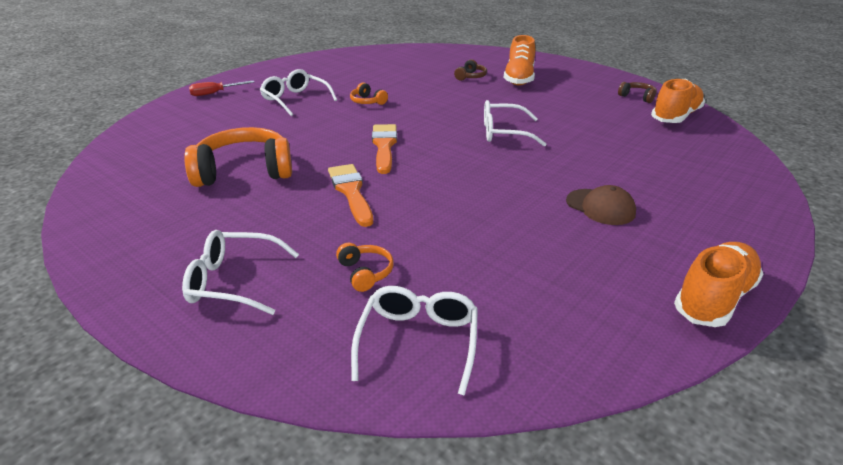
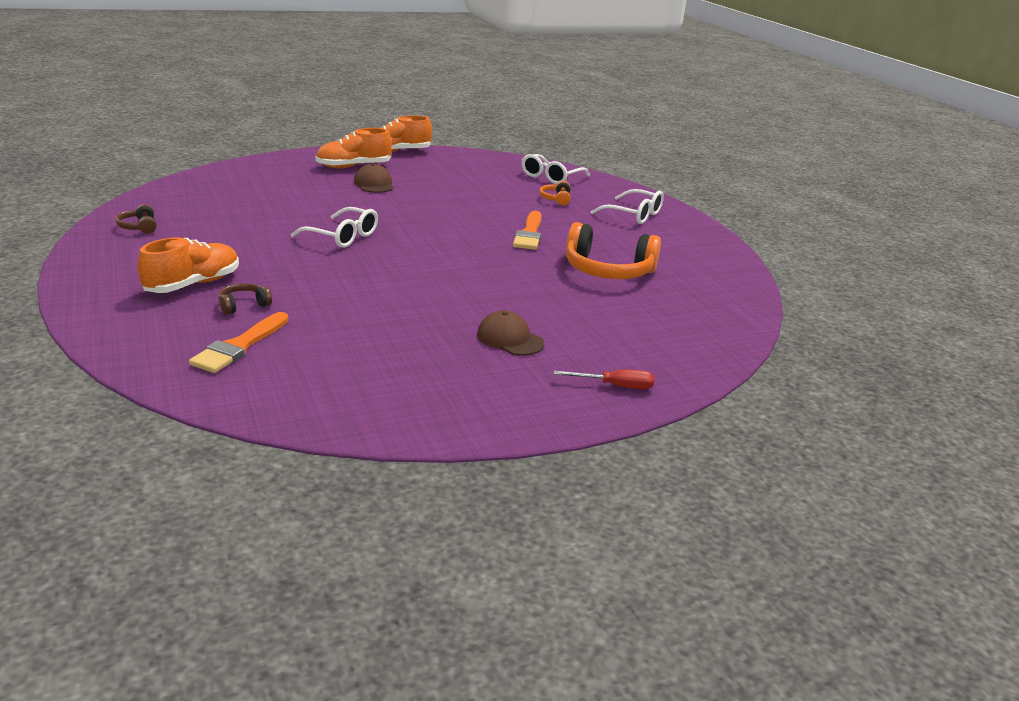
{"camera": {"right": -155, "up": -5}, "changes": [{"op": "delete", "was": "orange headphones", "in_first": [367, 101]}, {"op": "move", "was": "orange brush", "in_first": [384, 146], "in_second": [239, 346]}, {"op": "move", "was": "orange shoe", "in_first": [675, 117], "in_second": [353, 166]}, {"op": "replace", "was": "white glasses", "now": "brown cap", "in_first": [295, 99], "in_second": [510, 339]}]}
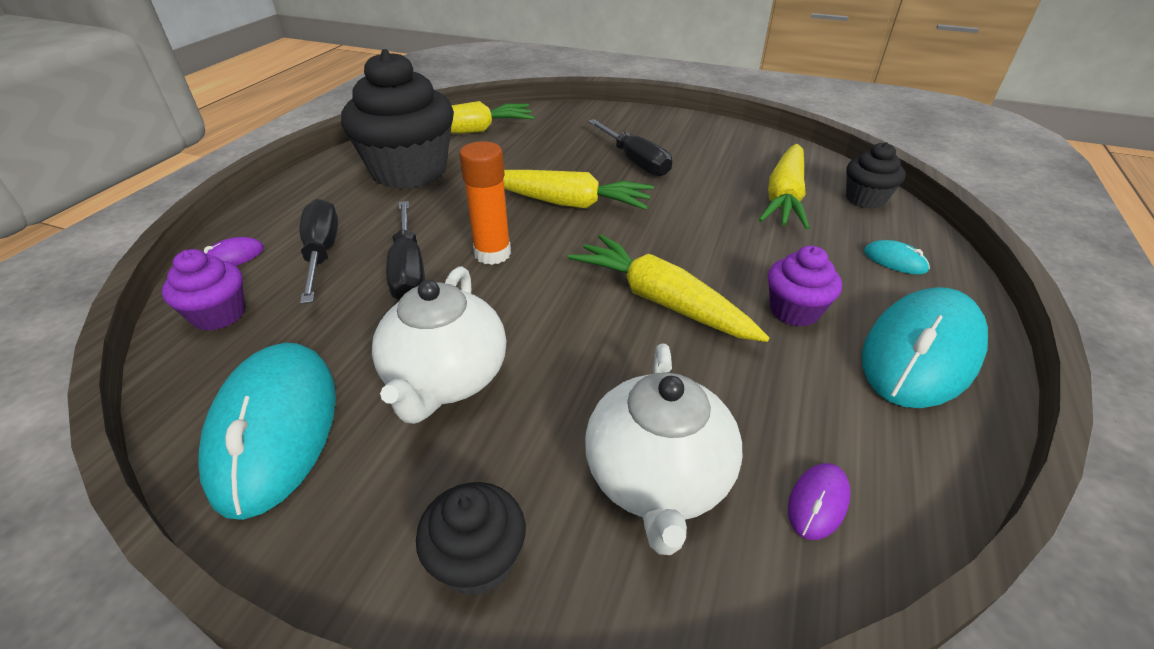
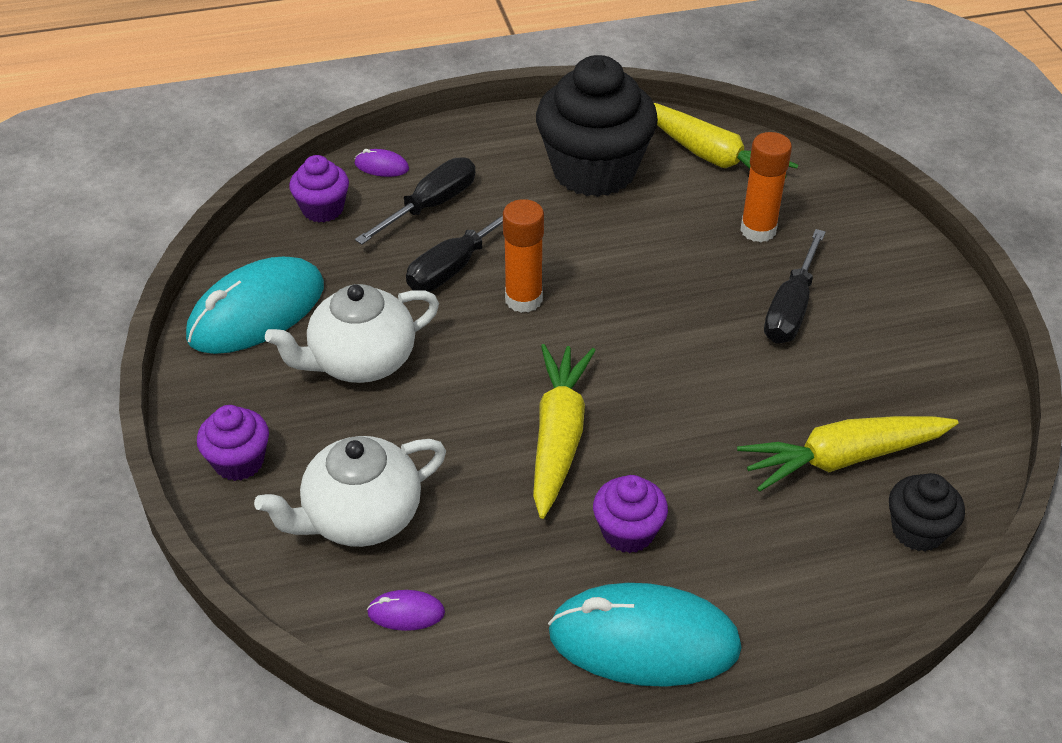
{"camera": {"right": 55, "up": 5}, "changes": [{"op": "delete", "was": "yellow carrot", "in_first": [568, 203]}, {"op": "delete", "was": "turquoise mouse", "in_first": [894, 261]}, {"op": "insert", "now": "orange glue stick", "in_second": [758, 230]}, {"op": "recolor", "was": "black cupcake", "now": "purple cupcake", "in_first": [478, 560], "in_second": [239, 461]}]}
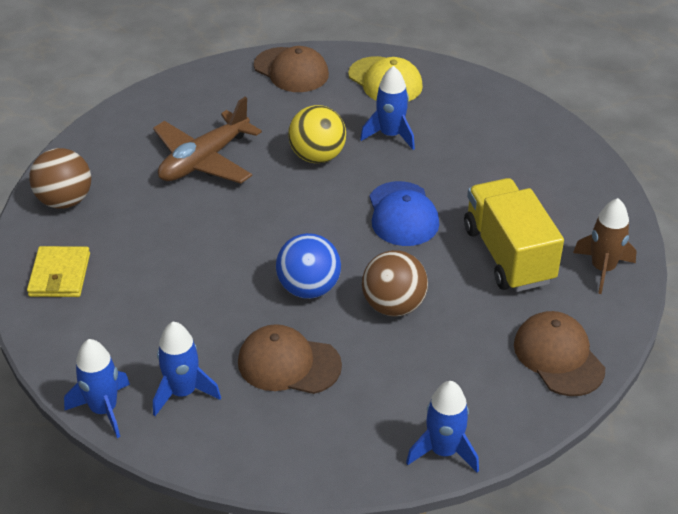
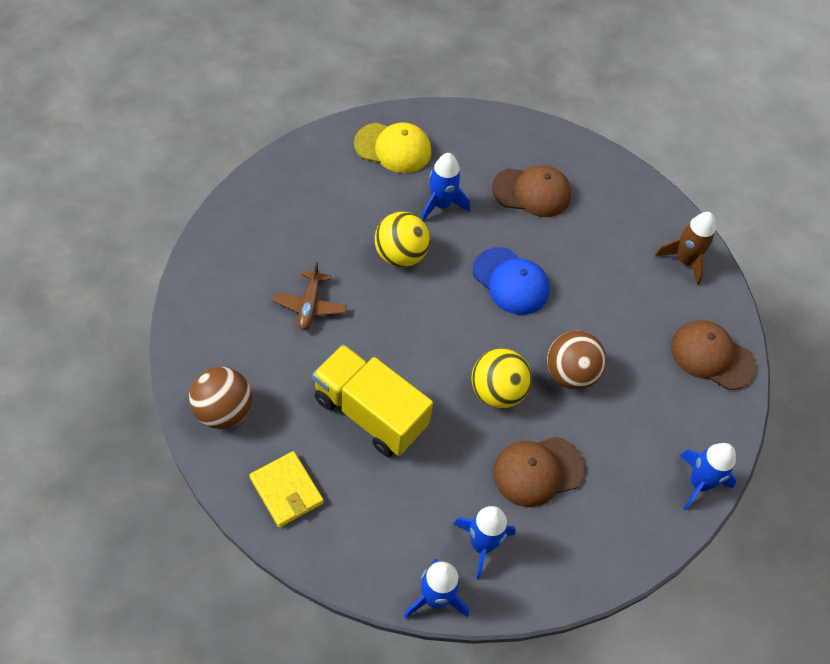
{"camera": {"right": -40, "up": 15}, "changes": [{"op": "move", "was": "brown cap", "in_first": [291, 70], "in_second": [532, 192]}, {"op": "move", "was": "yellow truck", "in_first": [508, 255], "in_second": [369, 413]}, {"op": "recolor", "was": "blue ball", "now": "yellow ball", "in_first": [309, 288], "in_second": [497, 391]}, {"op": "resize", "was": "brown plane", "in_first": [204, 160], "in_second": [310, 305], "ratio": 0.59}]}
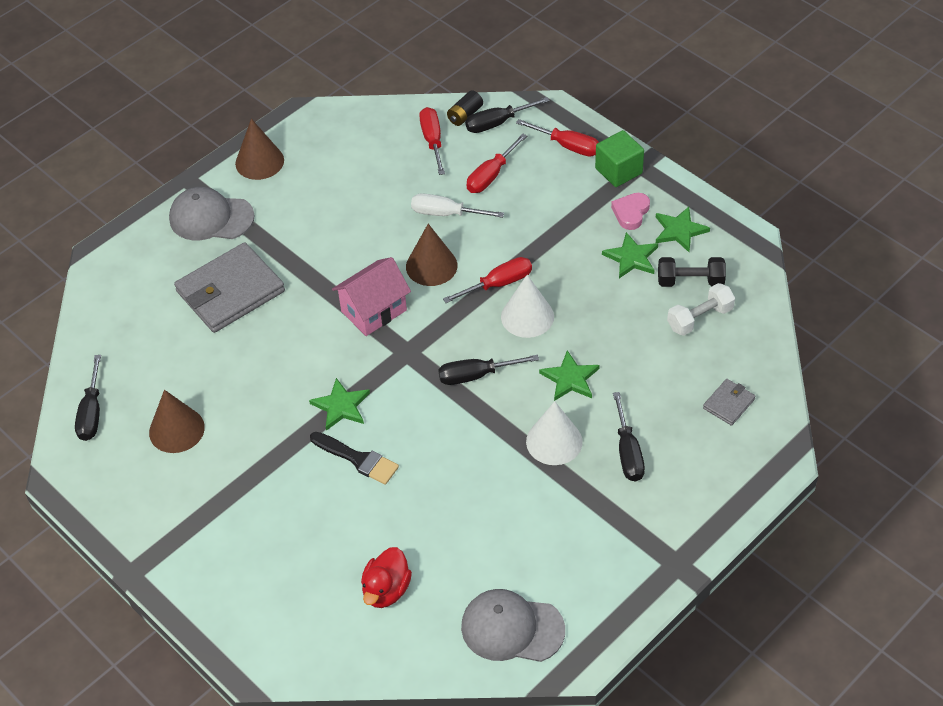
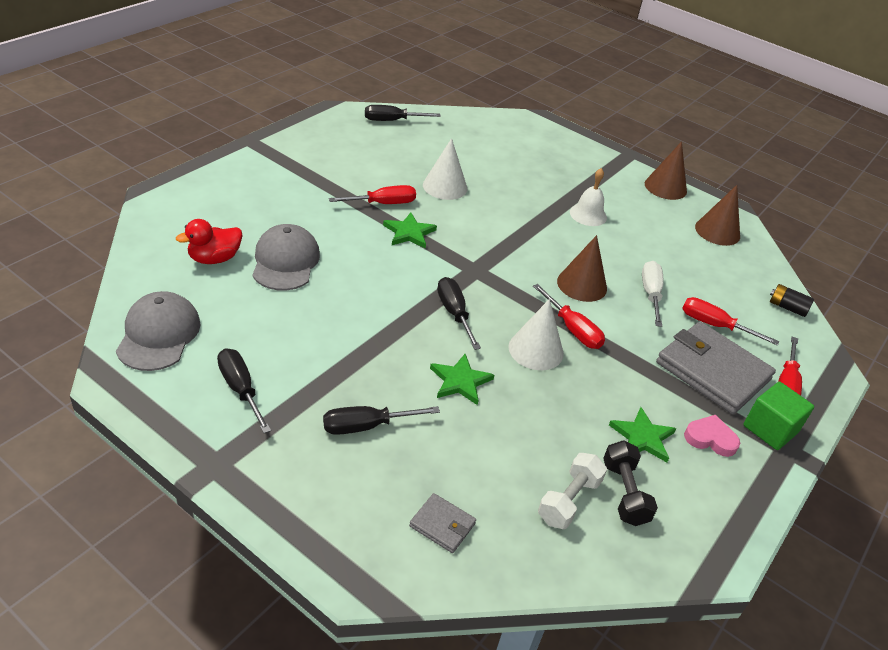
{"camera": {"right": 75, "up": -10}, "changes": [{"op": "delete", "was": "black brush", "in_first": [358, 459]}, {"op": "delete", "was": "pink house", "in_first": [374, 311]}, {"op": "delete", "was": "green star", "in_first": [679, 230]}, {"op": "insert", "now": "white bell", "in_second": [588, 214]}, {"op": "move", "was": "brown cone", "in_first": [176, 430], "in_second": [717, 231]}, {"op": "move", "was": "grey cap", "in_first": [211, 218], "in_second": [285, 261]}, {"op": "move", "was": "grey wallet", "in_first": [230, 291], "in_second": [712, 371]}, {"op": "move", "was": "red screwdriver", "in_first": [432, 141], "in_second": [383, 203]}, {"op": "move", "was": "black screwdriver", "in_first": [497, 123], "in_second": [240, 389]}, {"op": "move", "was": "white cone", "in_first": [554, 441], "in_second": [445, 186]}, {"op": "rotate", "was": "red duck", "in_first": [386, 590], "in_second": [214, 259], "clockwise": -45}, {"op": "rotate", "was": "white dumbbell", "in_first": [700, 318], "in_second": [568, 500], "clockwise": 75}]}
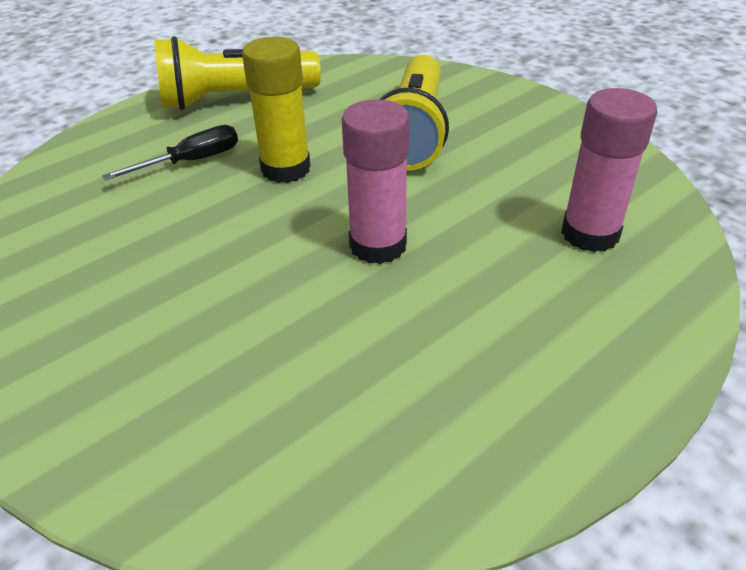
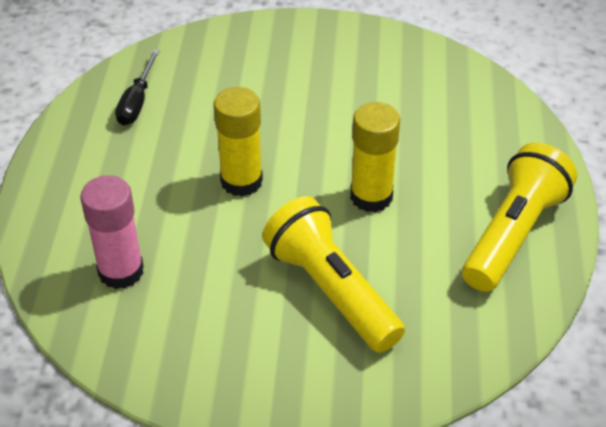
{"camera": {"right": 135, "up": 5}, "changes": [{"op": "move", "was": "black screwdriver", "in_first": [191, 161], "in_second": [137, 102]}, {"op": "recolor", "was": "pink glue stick", "now": "yellow glue stick", "in_first": [378, 245], "in_second": [241, 181]}]}
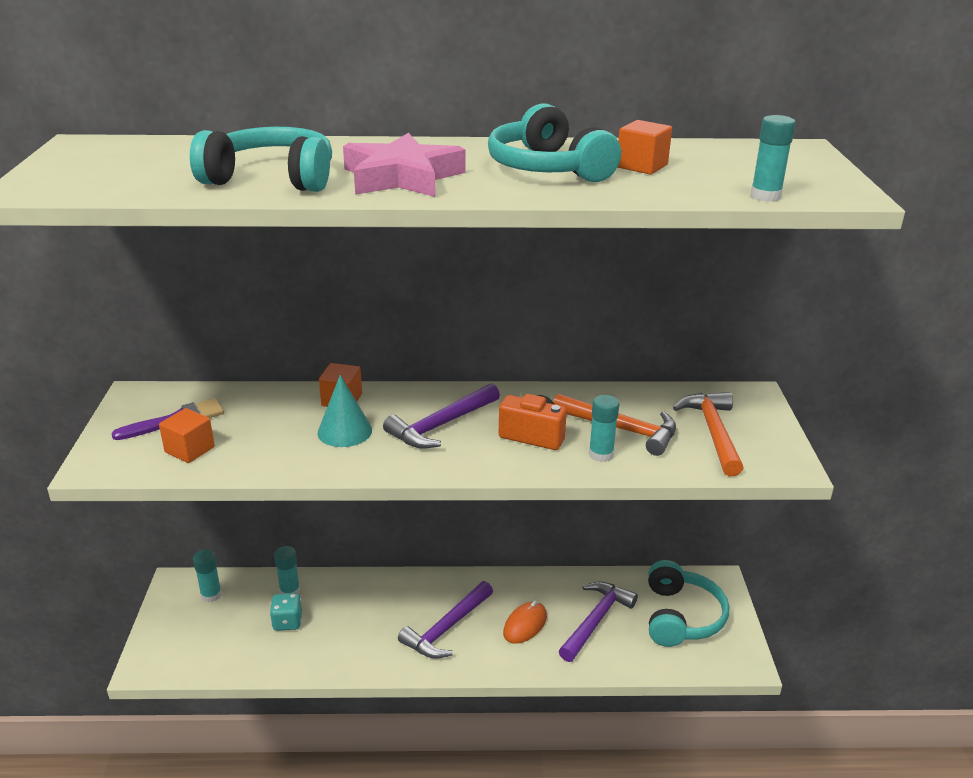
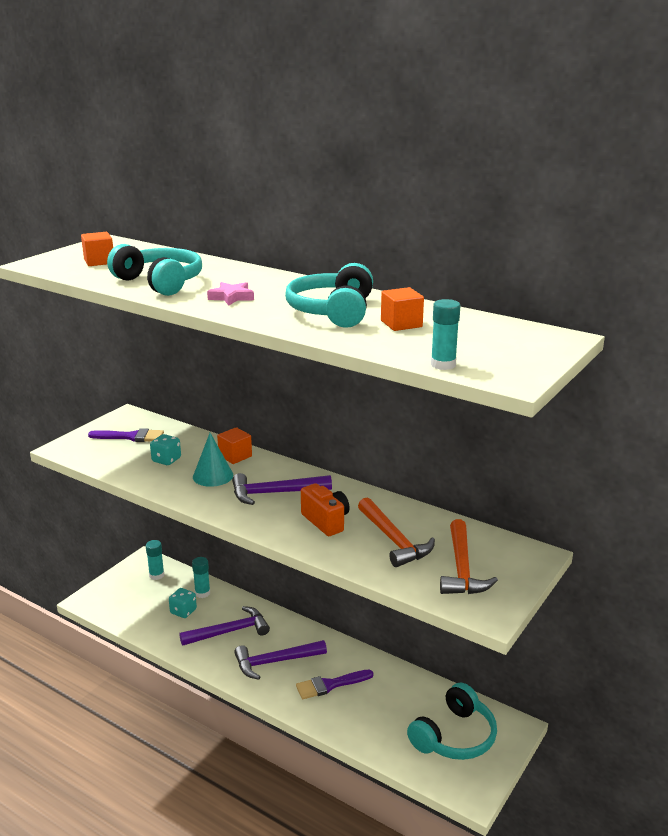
{"camera": {"right": 35, "up": -5}, "changes": [{"op": "delete", "was": "turquoise glue stick", "in_first": [601, 454]}, {"op": "insert", "now": "turquoise dice", "in_second": [166, 460]}, {"op": "move", "was": "orange cube", "in_first": [189, 449], "in_second": [99, 261]}, {"op": "move", "was": "purple hammer", "in_first": [596, 620], "in_second": [230, 631]}, {"op": "replace", "was": "orange mouse", "now": "purple brush", "in_first": [525, 625], "in_second": [330, 685]}, {"op": "rotate", "was": "orange hammer", "in_first": [713, 432], "in_second": [461, 568], "clockwise": 150}, {"op": "resize", "was": "pink star", "in_first": [402, 177], "in_second": [231, 297], "ratio": 0.52}]}
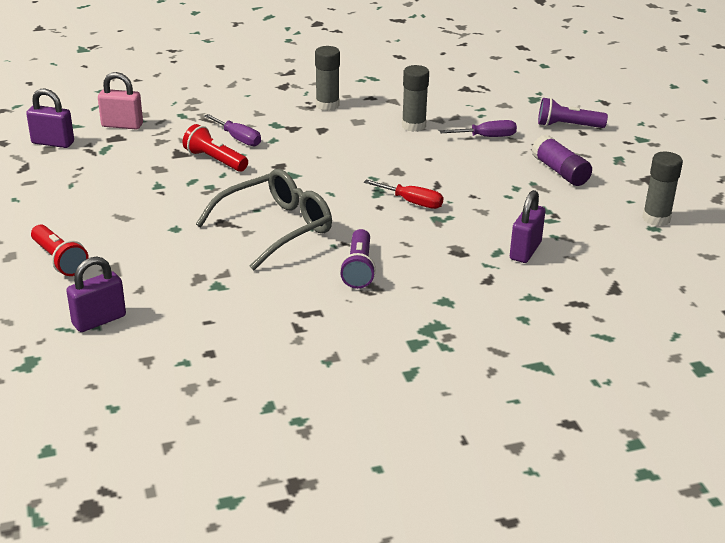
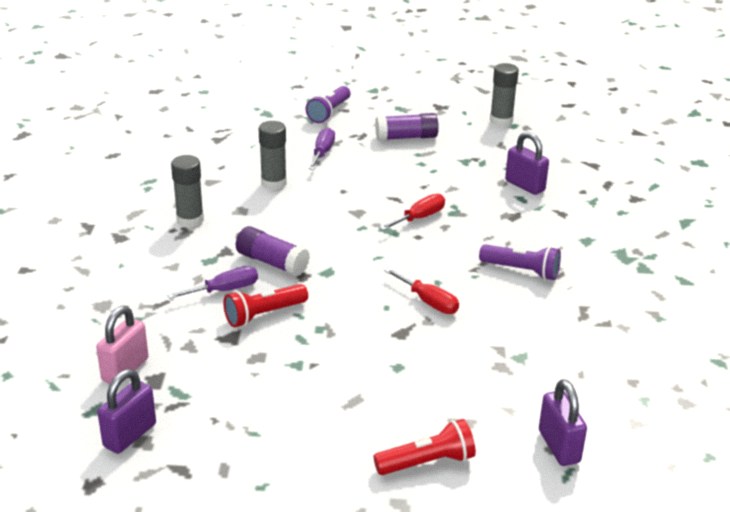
{"camera": {"right": -70, "up": 0}, "changes": [{"op": "insert", "now": "purple glue stick", "in_second": [272, 262]}, {"op": "replace", "was": "grey glasses", "now": "red screwdriver", "in_first": [276, 228], "in_second": [428, 302]}]}
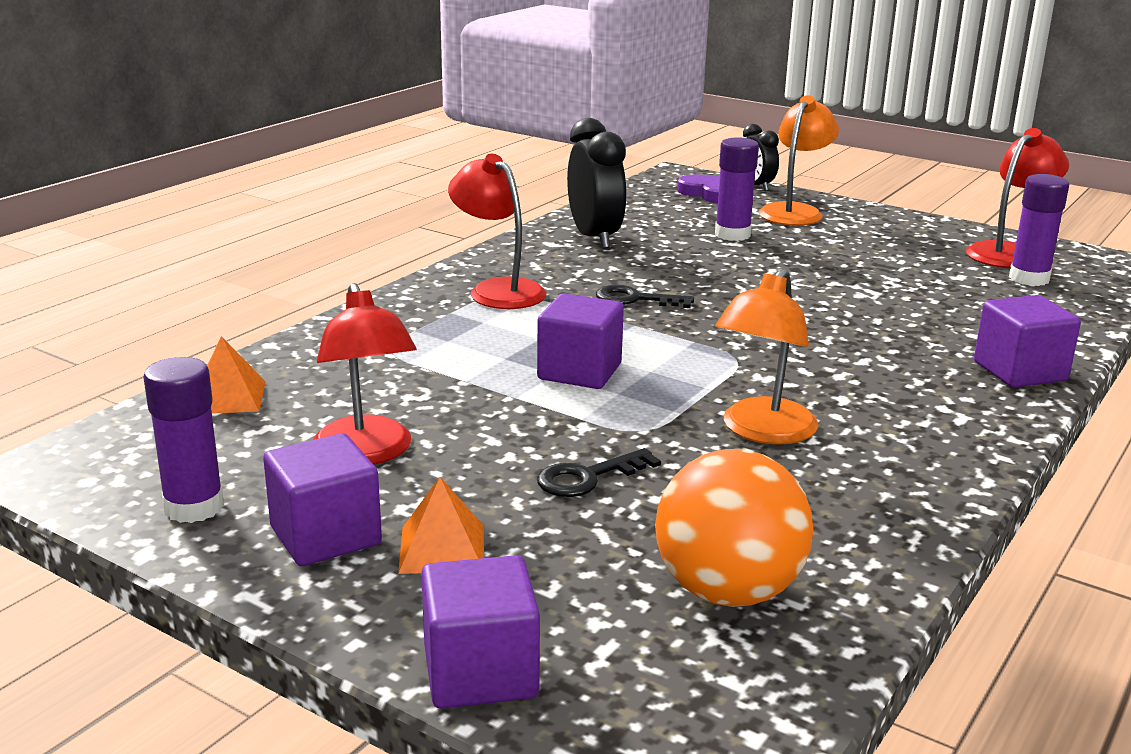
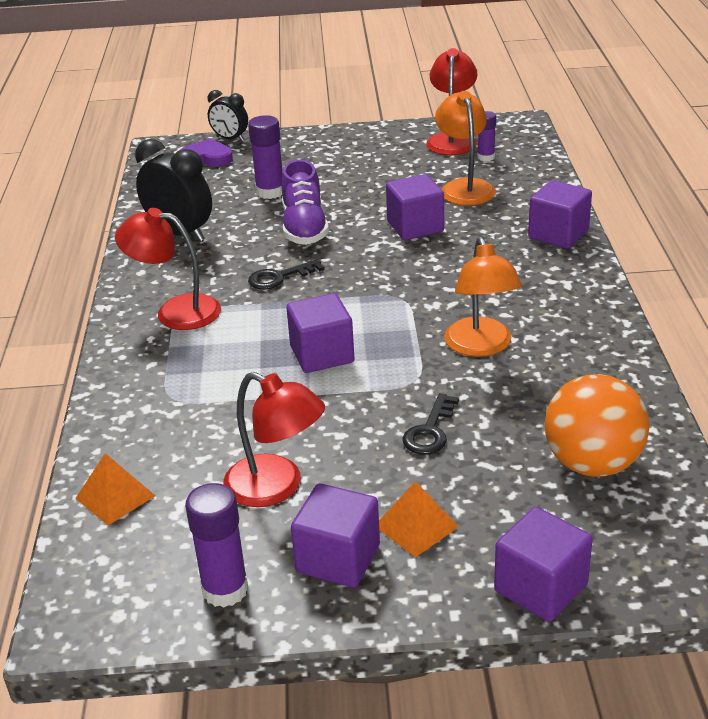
{"camera": {"right": -35, "up": 10}, "changes": [{"op": "insert", "now": "purple shoe", "in_second": [304, 227]}, {"op": "insert", "now": "purple cube", "in_second": [415, 227]}, {"op": "move", "was": "orange lamp", "in_first": [794, 211], "in_second": [464, 187]}, {"op": "resize", "was": "purple glue stick", "in_first": [1029, 278], "in_second": [486, 157], "ratio": 0.62}]}
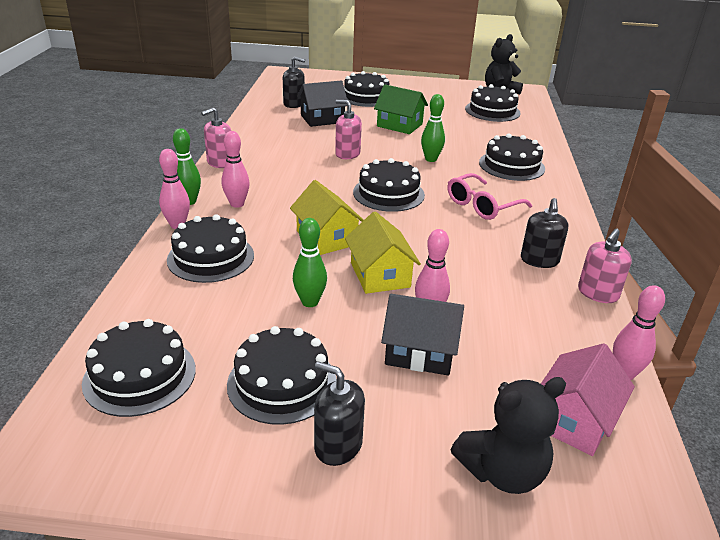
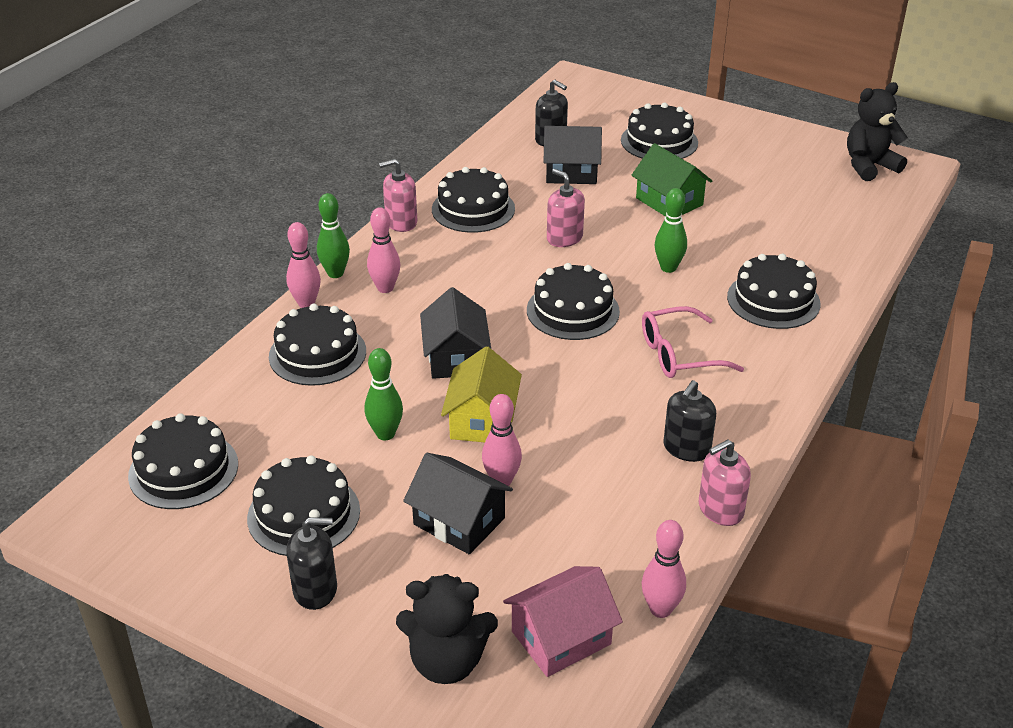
{"camera": {"right": 25, "up": 5}, "changes": [{"op": "move", "was": "black cake", "in_first": [492, 111], "in_second": [473, 209]}, {"op": "recolor", "was": "yellow house", "now": "black house", "in_first": [326, 238], "in_second": [456, 357]}, {"op": "rotate", "was": "black soap dispenser", "in_first": [338, 445], "in_second": [315, 589], "clockwise": 120}]}
